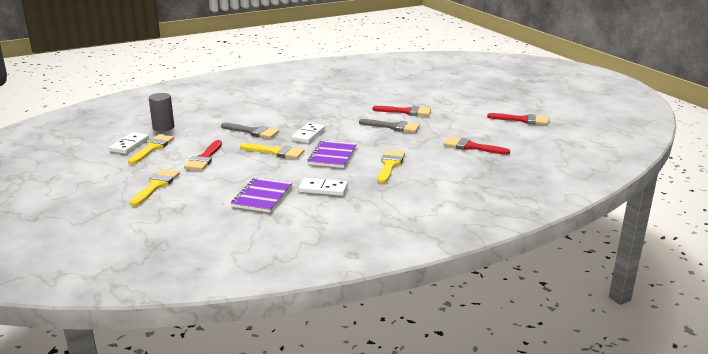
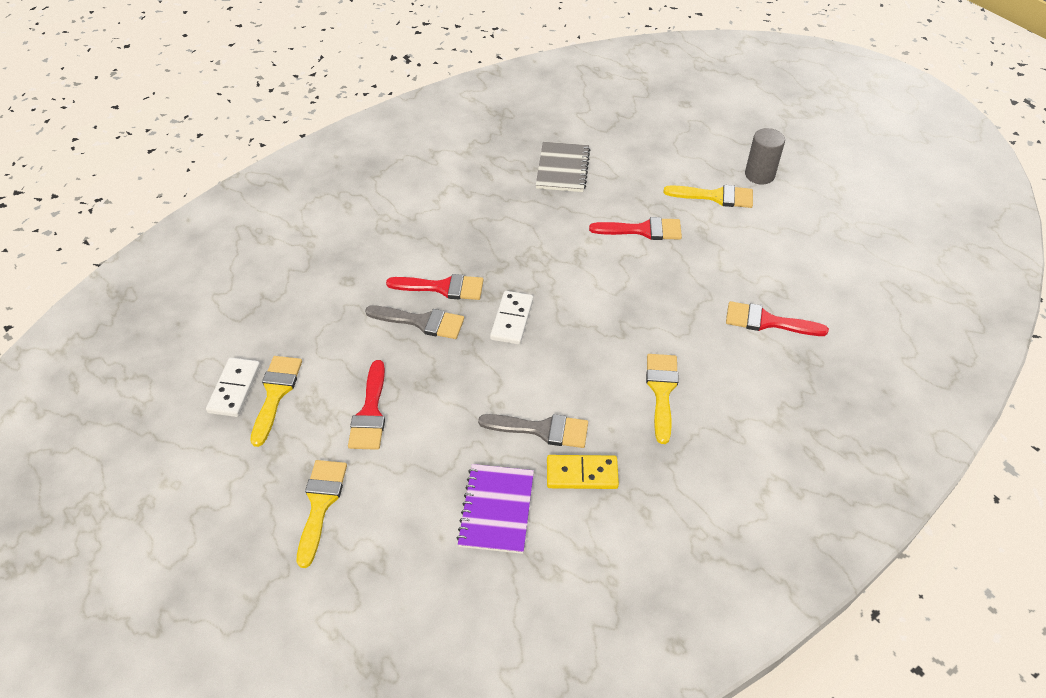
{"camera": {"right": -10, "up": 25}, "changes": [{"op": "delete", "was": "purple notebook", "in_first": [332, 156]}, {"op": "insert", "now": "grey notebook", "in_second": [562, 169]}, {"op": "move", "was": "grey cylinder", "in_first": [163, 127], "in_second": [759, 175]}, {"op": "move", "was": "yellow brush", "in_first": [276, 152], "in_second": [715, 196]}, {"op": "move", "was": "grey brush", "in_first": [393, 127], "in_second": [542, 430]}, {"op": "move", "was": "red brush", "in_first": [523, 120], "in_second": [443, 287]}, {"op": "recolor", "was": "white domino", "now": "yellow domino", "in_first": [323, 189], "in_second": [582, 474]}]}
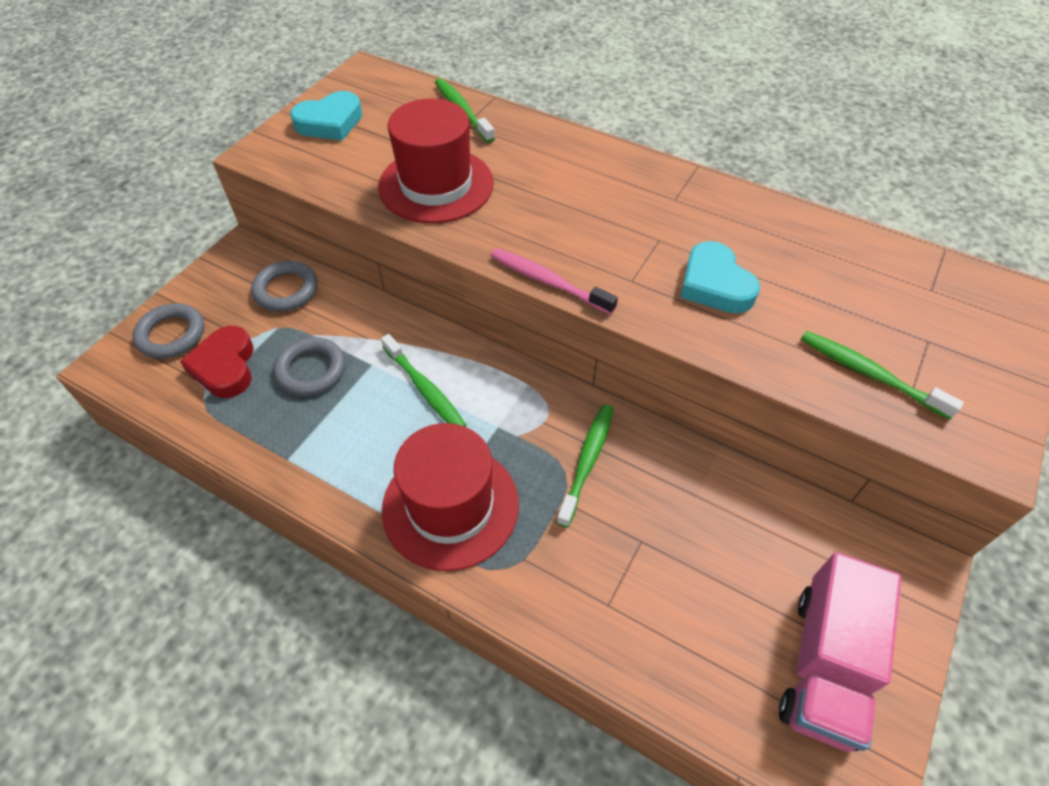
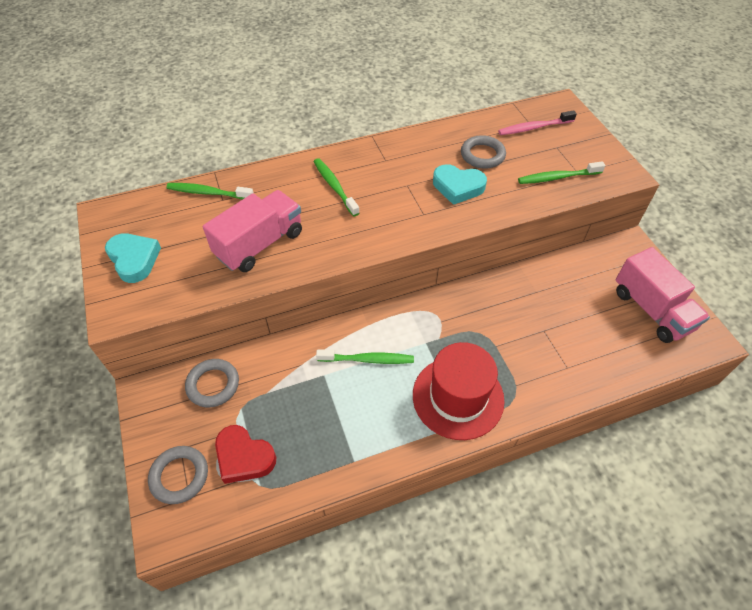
{"camera": {"right": -50, "up": 0}, "changes": [{"op": "move", "was": "grey ring", "in_first": [311, 370], "in_second": [482, 155]}, {"op": "move", "was": "pink toothbrush", "in_first": [548, 281], "in_second": [534, 128]}, {"op": "move", "was": "green toothbrush", "in_first": [587, 461], "in_second": [334, 187]}, {"op": "replace", "was": "red hat", "now": "pink truck", "in_first": [436, 185], "in_second": [260, 244]}, {"op": "rotate", "was": "turquoise heart", "in_first": [330, 122], "in_second": [134, 259], "clockwise": -45}]}
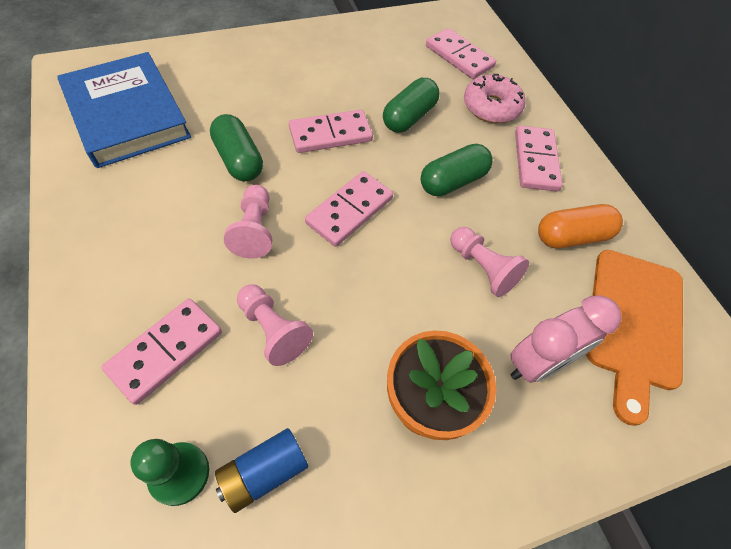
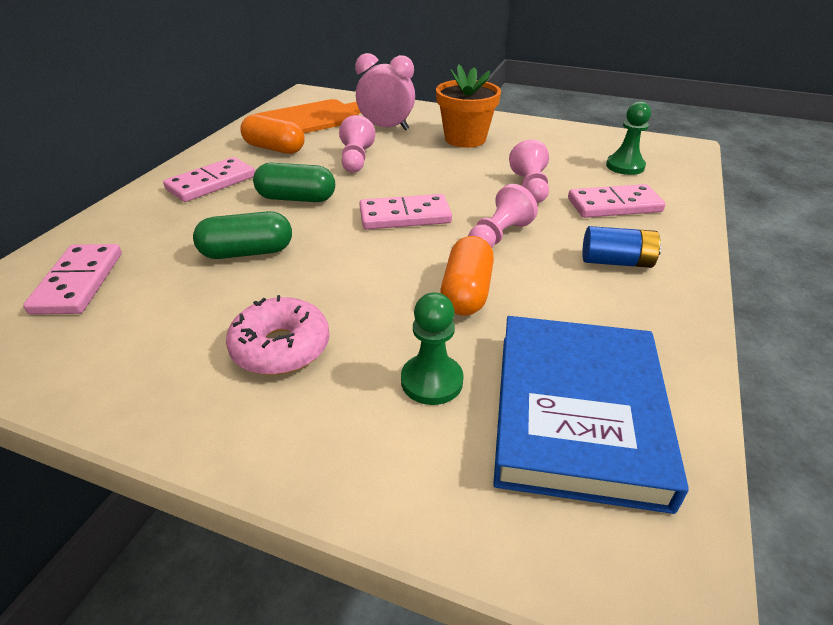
{"camera": {"right": -135, "up": -20}, "changes": [{"op": "delete", "was": "pink domino", "in_first": [330, 134]}, {"op": "insert", "now": "green pawn", "in_second": [431, 381]}, {"op": "move", "was": "blue battery", "in_first": [264, 472], "in_second": [616, 261]}, {"op": "move", "was": "pink donut", "in_first": [491, 107], "in_second": [281, 347]}, {"op": "recolor", "was": "green capsule", "now": "orange capsule", "in_first": [238, 160], "in_second": [466, 292]}]}
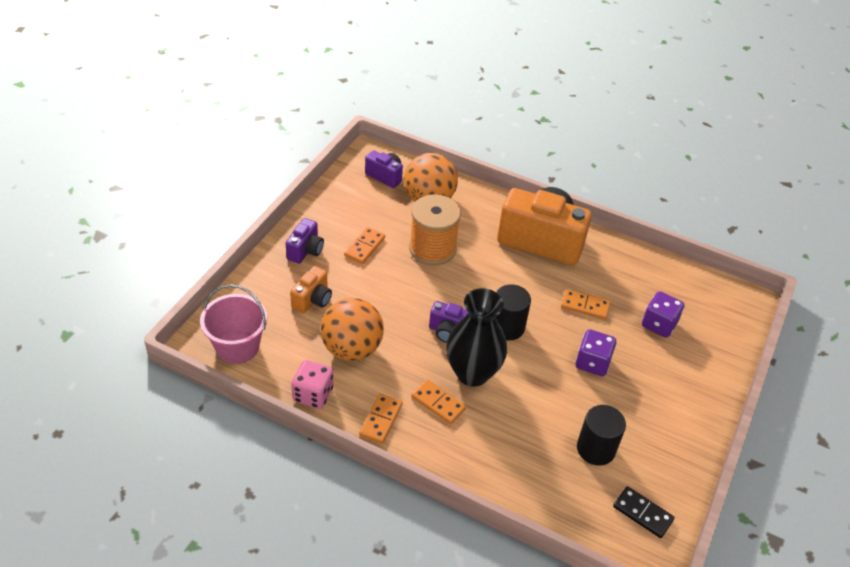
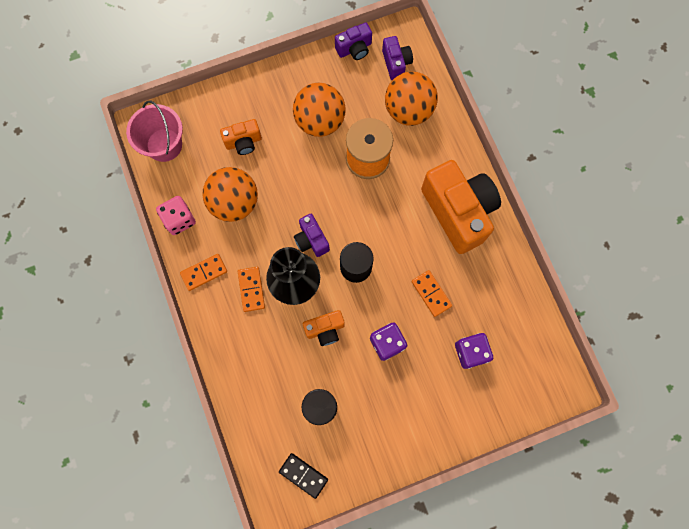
{"camera": {"right": 45, "up": 30}, "changes": [{"op": "insert", "now": "orange camera", "in_second": [325, 329]}, {"op": "move", "was": "purple camera", "in_first": [305, 251], "in_second": [354, 49]}, {"op": "replace", "was": "orange domino", "now": "orange ball", "in_first": [364, 247], "in_second": [320, 121]}, {"op": "rotate", "was": "black domino", "in_first": [642, 513], "in_second": [303, 475], "clockwise": -45}]}
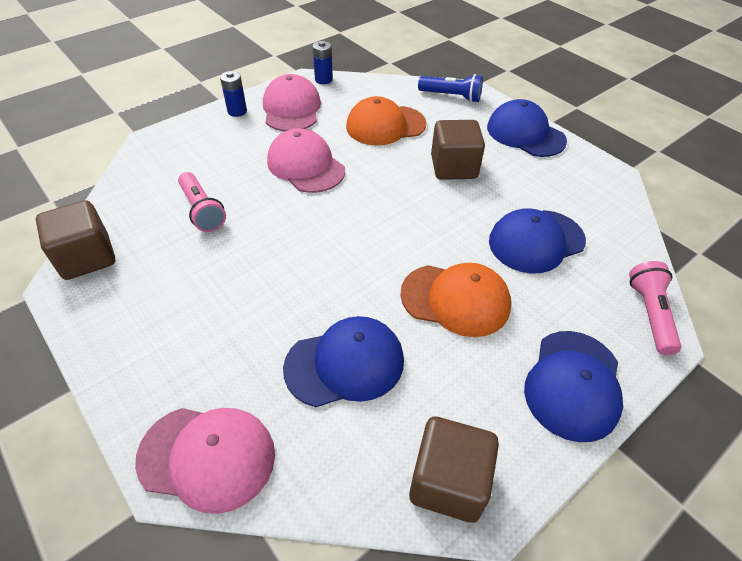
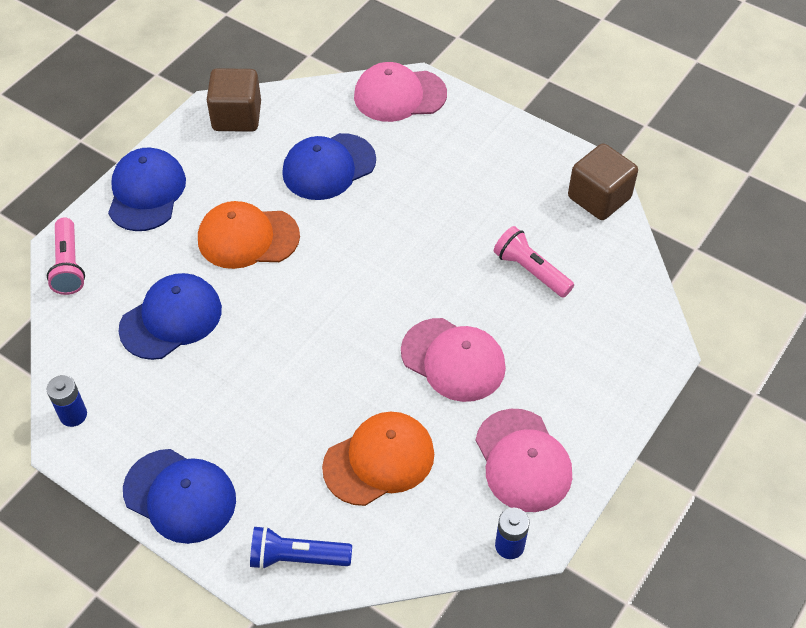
{"camera": {"right": 165, "up": 5}, "changes": [{"op": "delete", "was": "brown cube", "in_first": [453, 167]}, {"op": "move", "was": "blue battery", "in_first": [237, 111], "in_second": [73, 415]}]}
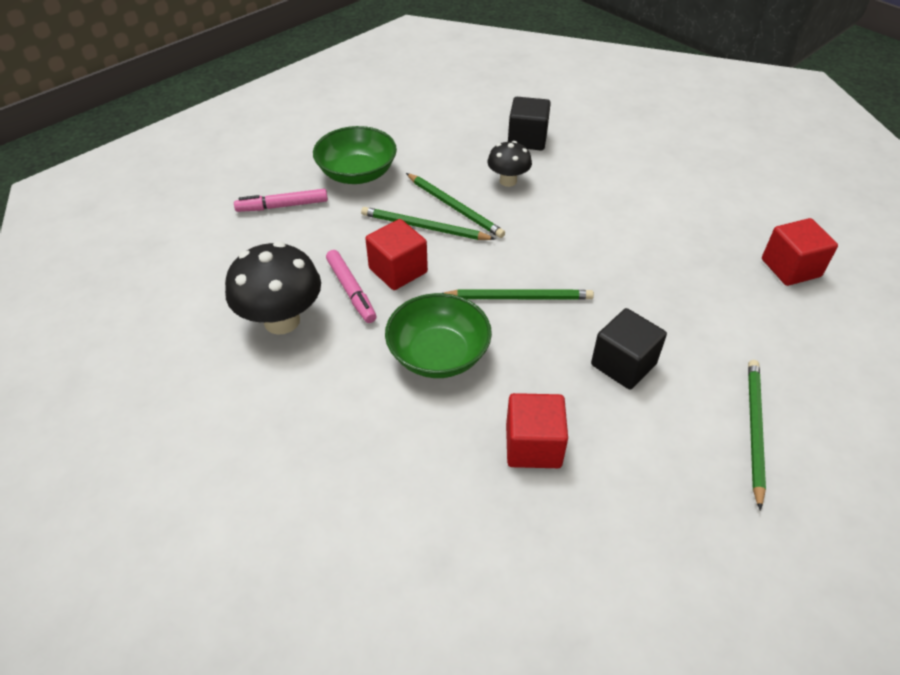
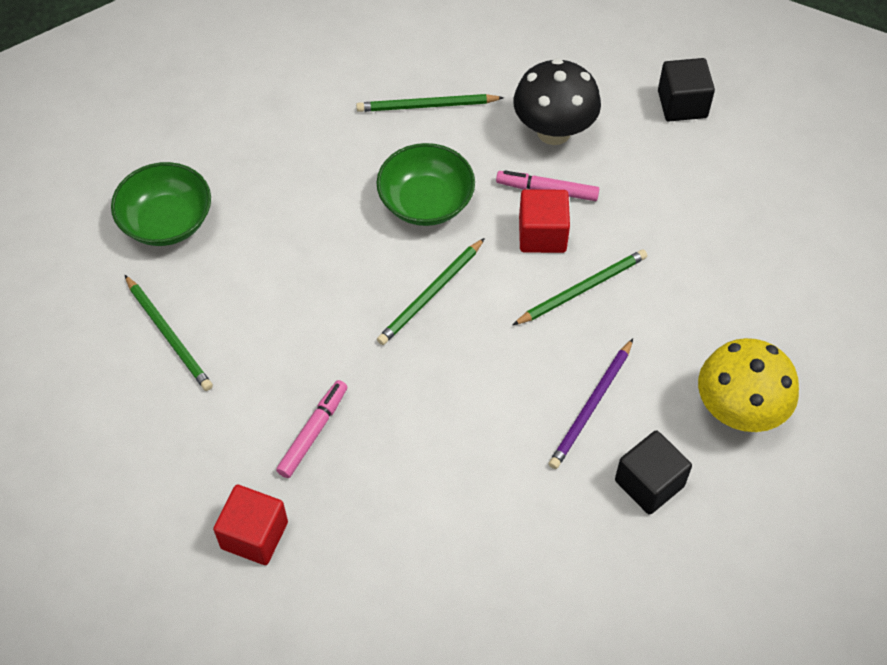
{"camera": {"right": 130, "up": 10}, "changes": [{"op": "delete", "was": "red cube", "in_first": [533, 446]}, {"op": "insert", "now": "yellow mushroom", "in_second": [738, 411]}, {"op": "move", "was": "pink marker", "in_first": [282, 206], "in_second": [313, 432]}, {"op": "move", "was": "green bowl", "in_first": [357, 173], "in_second": [167, 221]}, {"op": "move", "was": "green pencil", "in_first": [455, 207], "in_second": [426, 106]}, {"op": "move", "was": "black cube", "in_first": [623, 364], "in_second": [682, 104]}, {"op": "replace", "was": "black mushroom", "now": "purple pencil", "in_first": [508, 181], "in_second": [591, 406]}]}
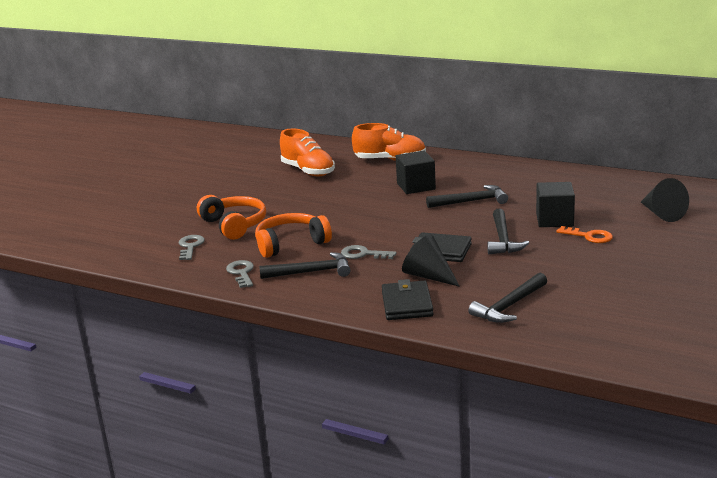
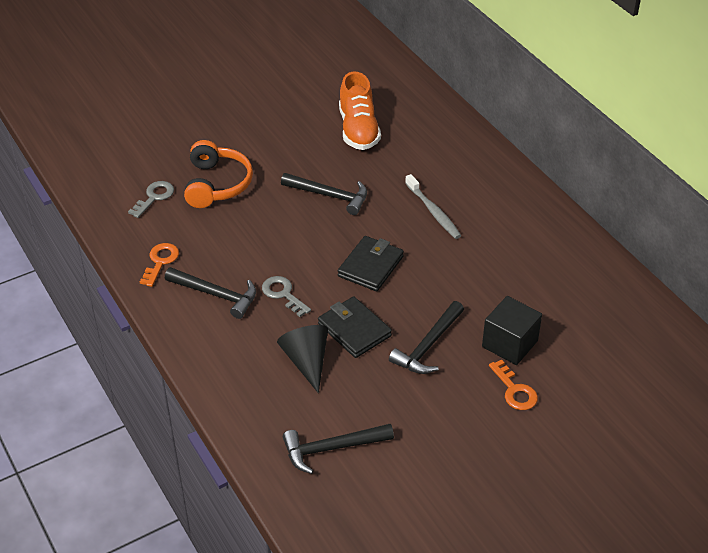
{"camera": {"right": 30, "up": 20}, "changes": [{"op": "delete", "was": "orange headphones", "in_first": [291, 244]}, {"op": "delete", "was": "orange shoe", "in_first": [390, 160]}, {"op": "delete", "was": "black cone", "in_first": [661, 214]}, {"op": "move", "was": "black wallet", "in_first": [407, 304], "in_second": [370, 266]}, {"op": "move", "was": "black hammer", "in_first": [471, 201], "in_second": [330, 196]}, {"op": "replace", "was": "black cube", "now": "grey toothbrush", "in_first": [416, 186], "in_second": [433, 212]}, {"op": "recolor", "was": "grey key", "now": "orange key", "in_first": [241, 273], "in_second": [160, 262]}]}
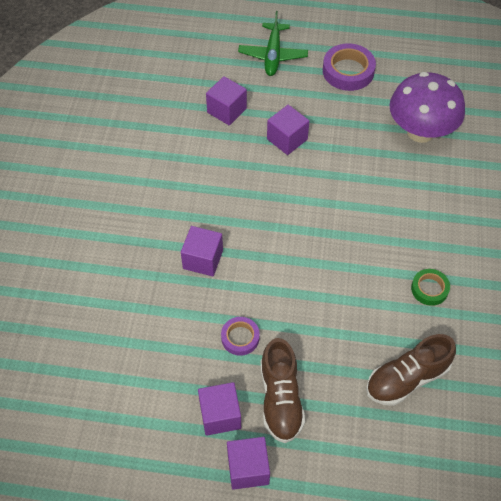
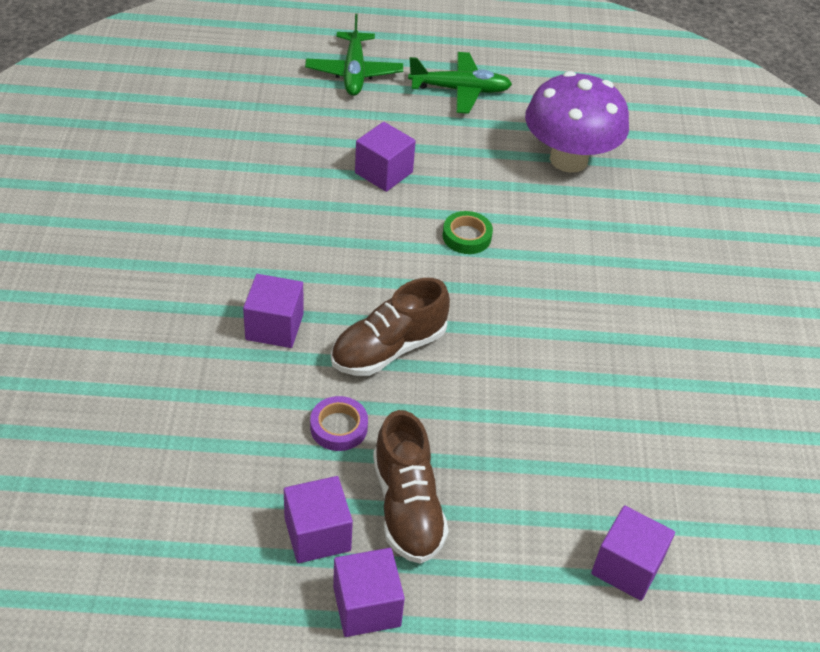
{"camera": {"right": -10, "up": -10}, "changes": [{"op": "move", "was": "purple cube", "in_first": [227, 110], "in_second": [627, 567]}, {"op": "move", "was": "brown shoe", "in_first": [407, 379], "in_second": [388, 349]}, {"op": "move", "was": "green tape", "in_first": [429, 289], "in_second": [466, 236]}, {"op": "replace", "was": "purple tape", "now": "green plane", "in_first": [348, 71], "in_second": [460, 90]}]}
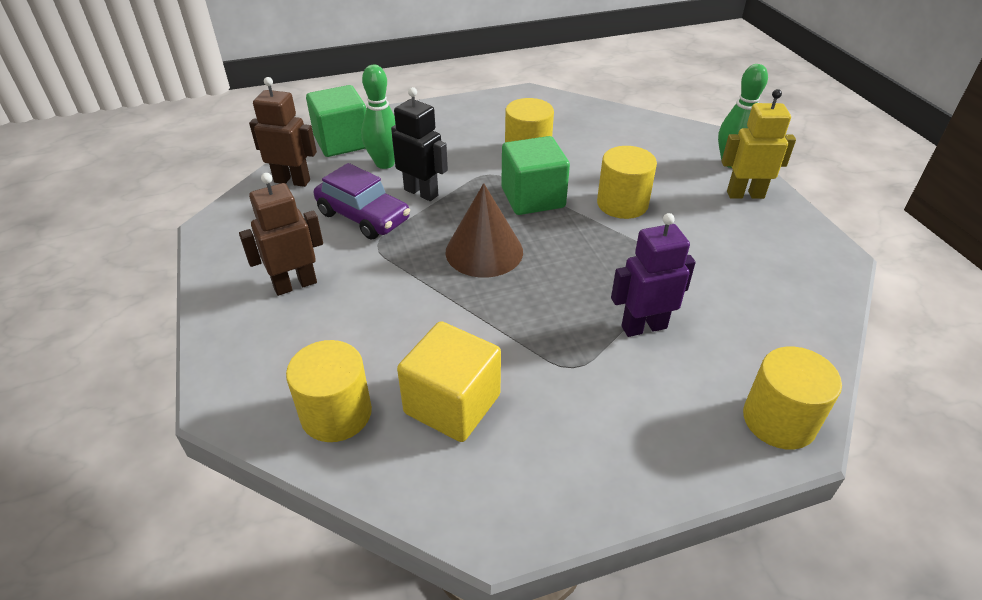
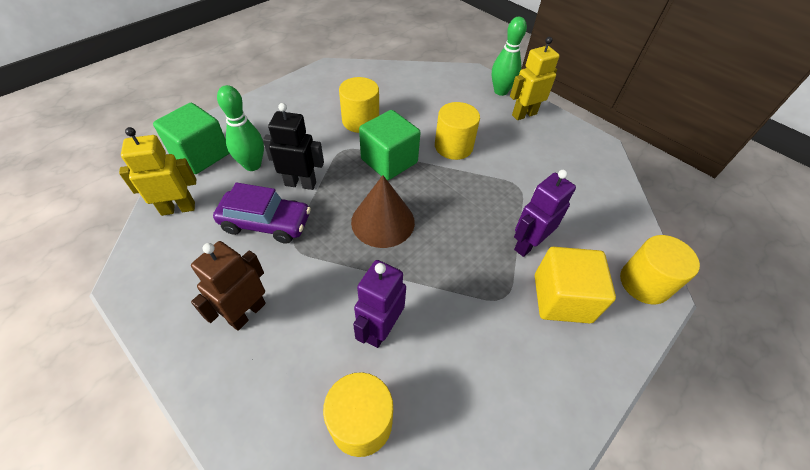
{"camera": {"right": -30, "up": 10}, "changes": [{"op": "insert", "now": "purple robot", "in_second": [380, 329]}, {"op": "move", "was": "yellow cube", "in_first": [452, 404], "in_second": [562, 298]}, {"op": "recolor", "was": "brown robot", "now": "yellow robot", "in_first": [292, 181], "in_second": [178, 208]}]}
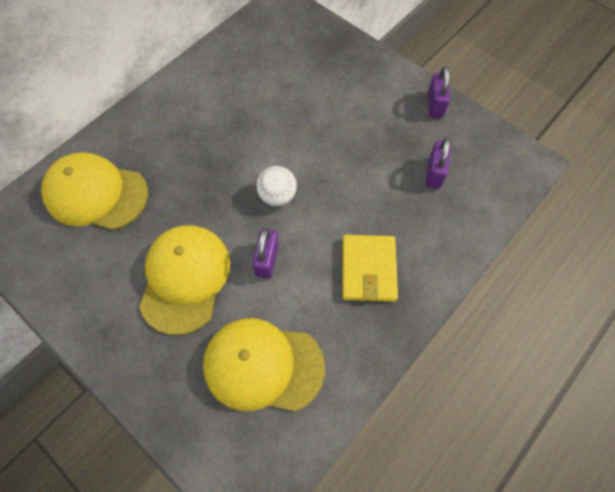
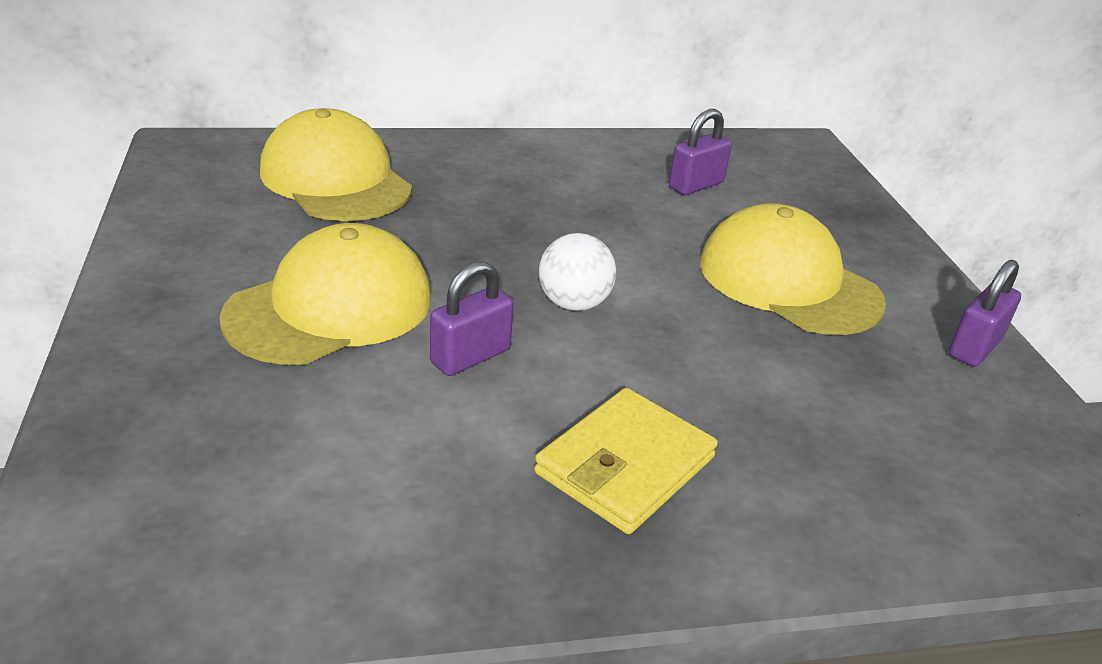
{"camera": {"right": 35, "up": -30}, "changes": [{"op": "move", "was": "yellow cap", "in_first": [263, 365], "in_second": [788, 282]}, {"op": "move", "was": "purple padlock", "in_first": [434, 173], "in_second": [696, 185]}]}
